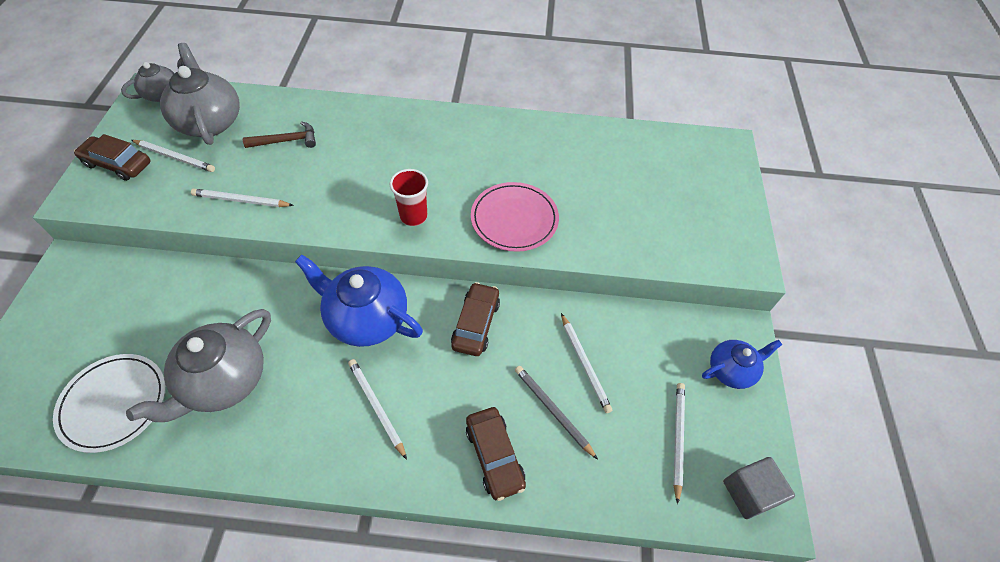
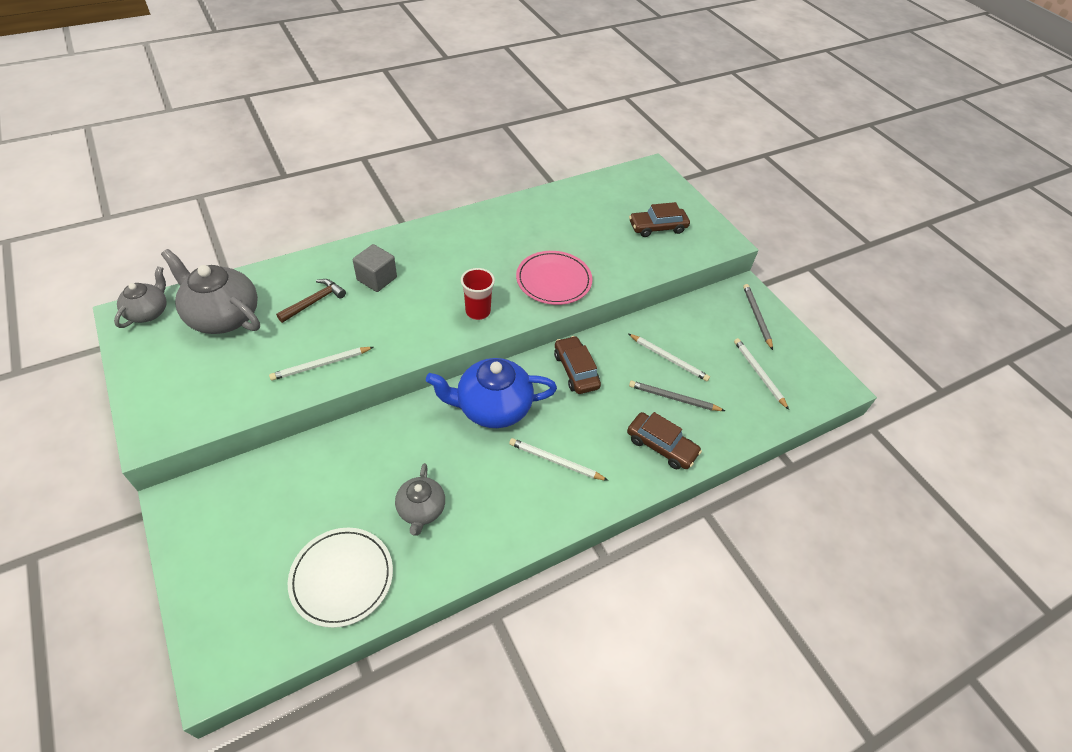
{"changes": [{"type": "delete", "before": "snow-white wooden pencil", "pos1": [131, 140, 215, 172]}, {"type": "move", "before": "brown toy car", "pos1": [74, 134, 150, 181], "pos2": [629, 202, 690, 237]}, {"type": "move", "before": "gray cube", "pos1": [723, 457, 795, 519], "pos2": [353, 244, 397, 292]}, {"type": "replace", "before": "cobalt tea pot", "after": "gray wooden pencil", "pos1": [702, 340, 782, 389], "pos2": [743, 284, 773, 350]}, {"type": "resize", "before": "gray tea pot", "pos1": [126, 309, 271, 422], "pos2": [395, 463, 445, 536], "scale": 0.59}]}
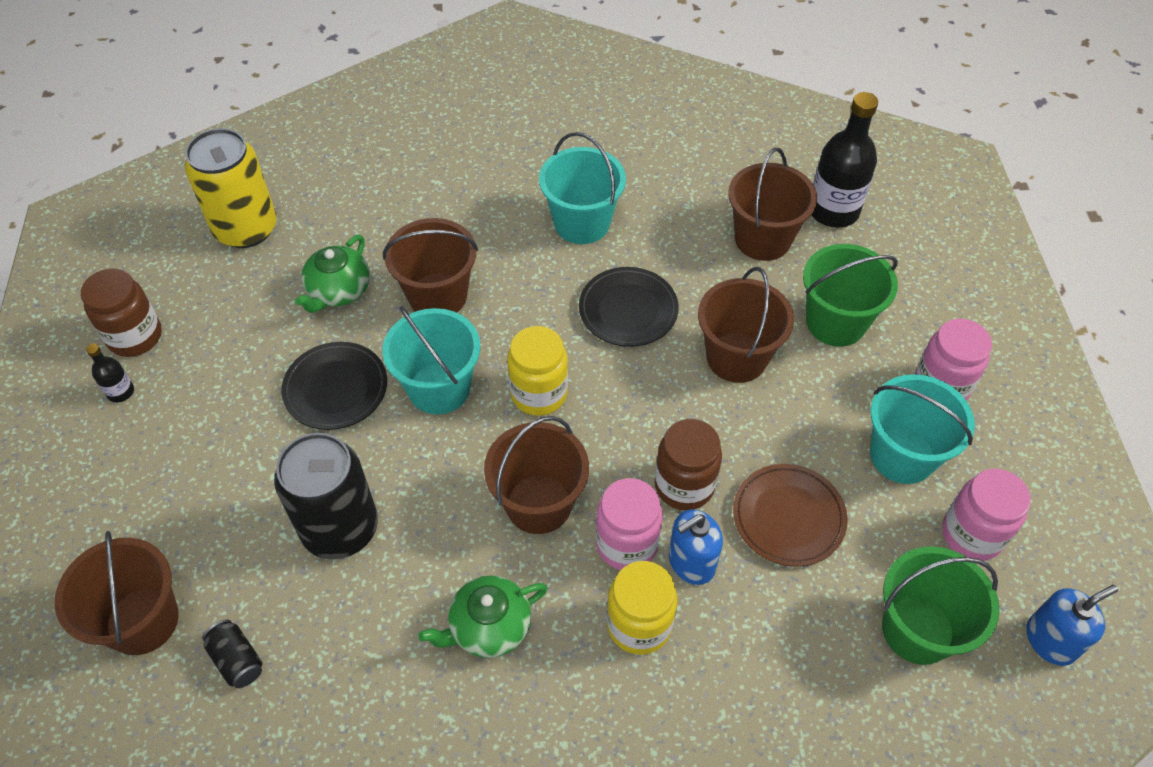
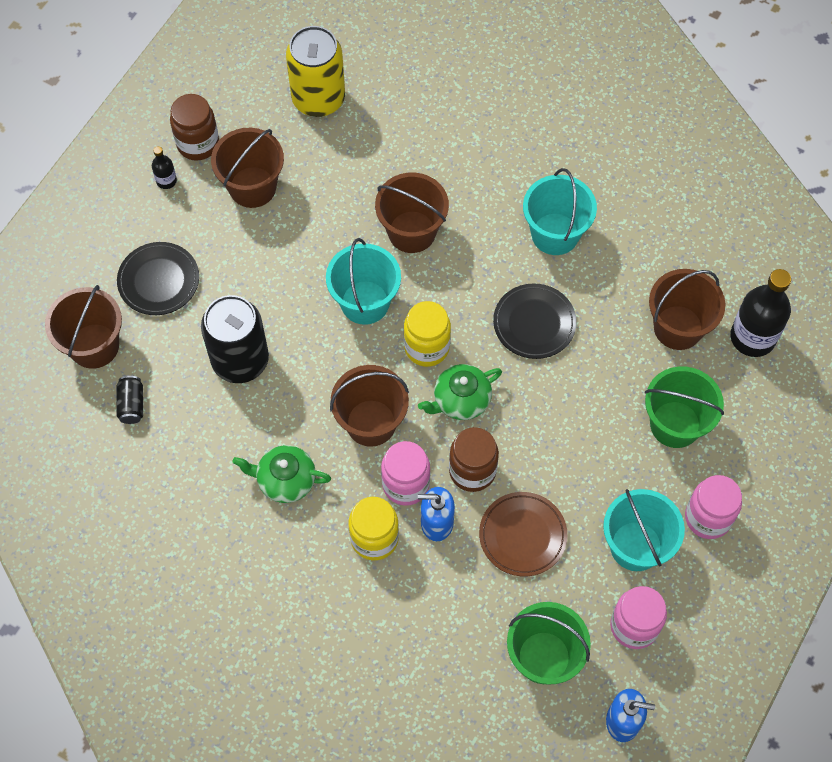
{"changes": [{"type": "move", "before": "ebony flat dish", "pos1": [281, 342, 387, 430], "pos2": [117, 242, 199, 315]}, {"type": "move", "before": "leaf-green tea pot", "pos1": [295, 235, 370, 313], "pos2": [418, 364, 502, 420]}, {"type": "move", "before": "brown bucket", "pos1": [698, 267, 794, 383], "pos2": [211, 128, 284, 208]}]}
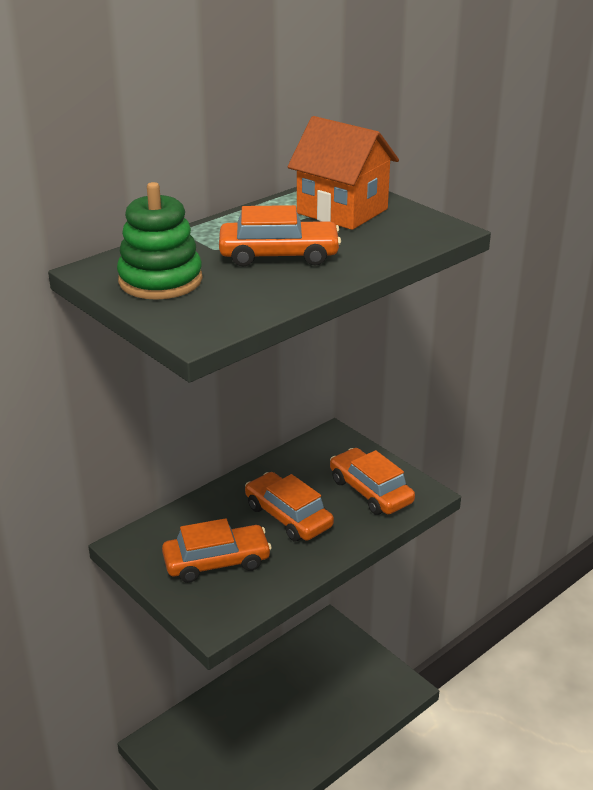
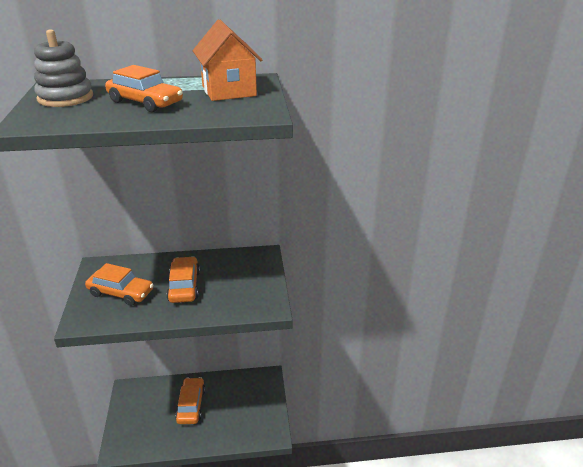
{"changes": [{"type": "move", "before": "orange toy car", "pos1": [330, 448, 415, 515], "pos2": [175, 377, 206, 424]}, {"type": "recolor", "before": "leaf-green stacking toy", "after": "gray stacking toy", "pos1": [117, 182, 202, 300], "pos2": [34, 29, 93, 107]}]}
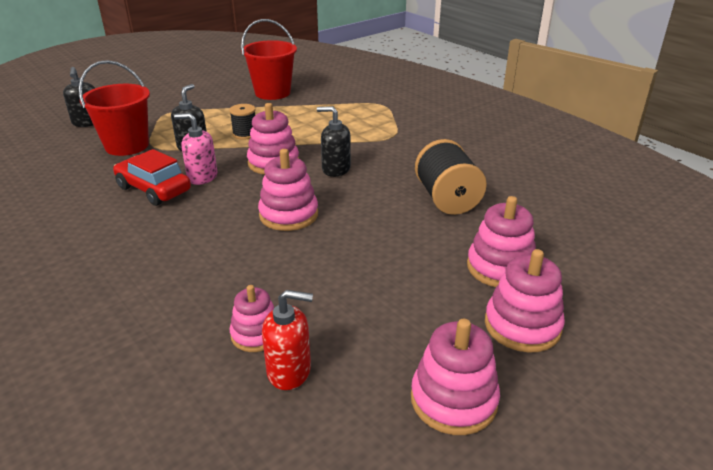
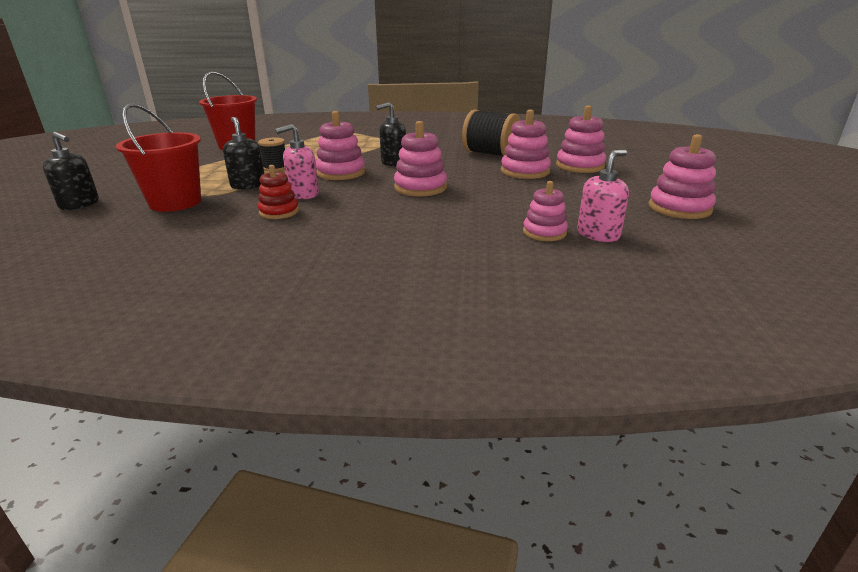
{"changes": [{"type": "move", "before": "pink stacking toy", "pos1": [485, 249, 565, 352], "pos2": [501, 109, 551, 179]}, {"type": "replace", "before": "red toy car", "after": "red stacking toy", "pos1": [113, 149, 191, 206], "pos2": [258, 165, 299, 219]}, {"type": "recolor", "before": "red soap dispenser", "after": "pink soap dispenser", "pos1": [262, 290, 313, 390], "pos2": [577, 150, 629, 242]}]}
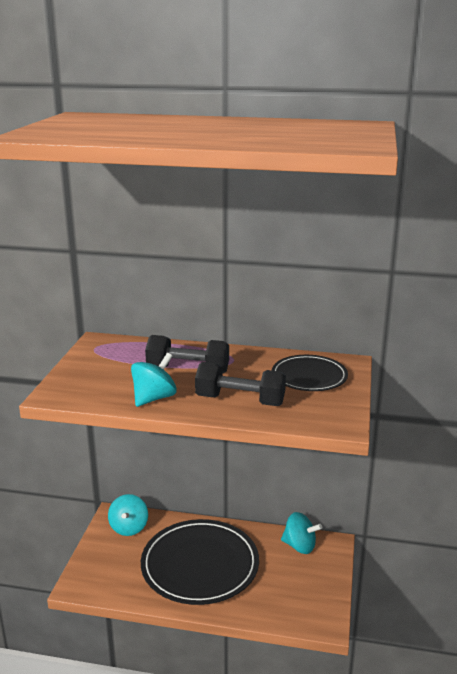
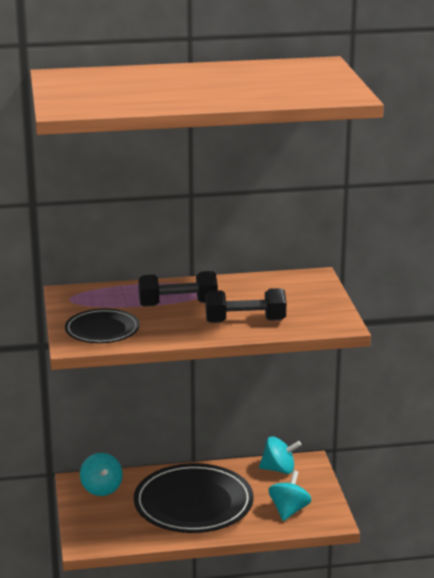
{"changes": [{"type": "move", "before": "turquoise spinning top", "pos1": [131, 353, 177, 407], "pos2": [268, 470, 311, 521]}, {"type": "move", "before": "ebony flat dish", "pos1": [272, 355, 348, 391], "pos2": [65, 309, 140, 343]}]}
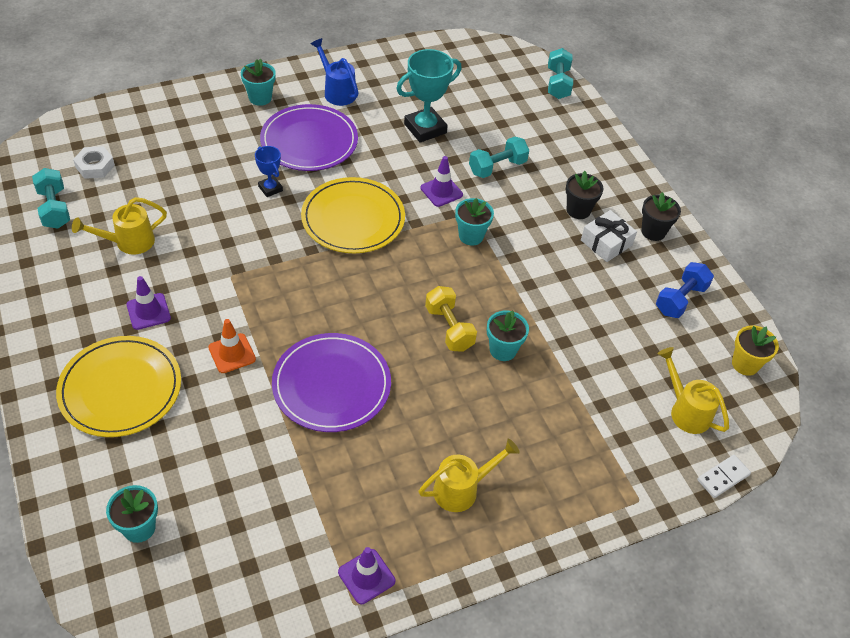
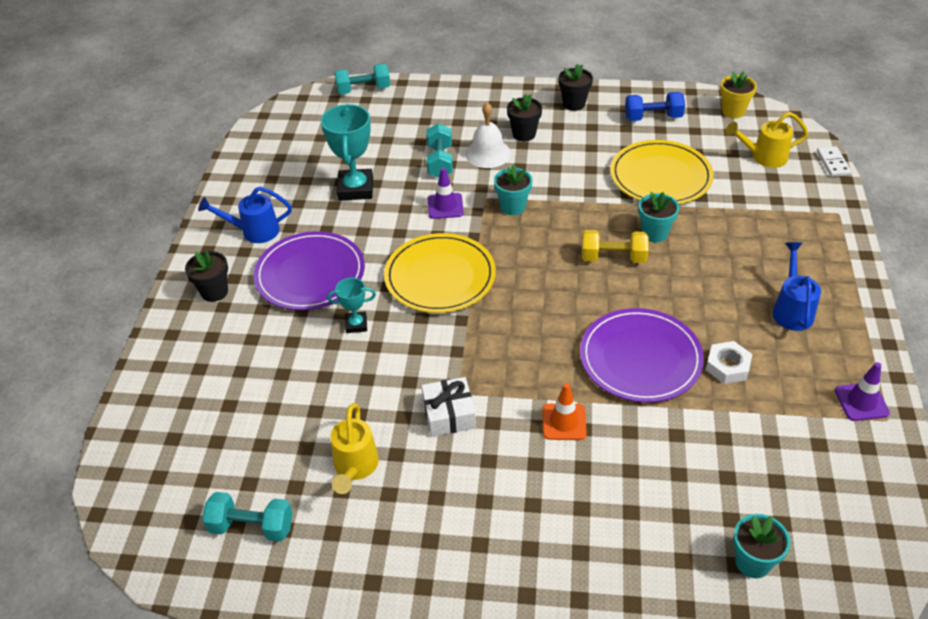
{"changes": [{"type": "delete", "before": "violet safety cone", "pos1": [127, 276, 171, 330]}, {"type": "insert", "after": "snow-white school bell", "pos2": [465, 102, 511, 168]}, {"type": "move", "before": "golden flat dish", "pos1": [56, 336, 181, 437], "pos2": [610, 140, 714, 204]}, {"type": "move", "before": "snow-white nut", "pos1": [73, 146, 115, 179], "pos2": [706, 341, 752, 384]}, {"type": "move", "before": "snow-white gift", "pos1": [581, 210, 637, 262], "pos2": [421, 377, 476, 437]}, {"type": "recolor", "before": "turquoise flower pot", "after": "ebony flower pot", "pos1": [241, 59, 276, 106], "pos2": [185, 251, 228, 302]}, {"type": "recolor", "before": "cobalt award cup", "after": "turquoise award cup", "pos1": [255, 146, 283, 197], "pos2": [327, 278, 376, 333]}, {"type": "recolor", "before": "golden sprinkling can", "after": "cobalt sprinkling can", "pos1": [418, 439, 520, 512], "pos2": [772, 242, 821, 331]}, {"type": "rotate", "before": "turquoise hand weight", "pos1": [548, 48, 573, 99], "pos2": [335, 64, 390, 94], "turn": -45}, {"type": "rotate", "before": "cobalt hand weight", "pos1": [656, 262, 714, 318], "pos2": [625, 92, 685, 121], "turn": -75}]}
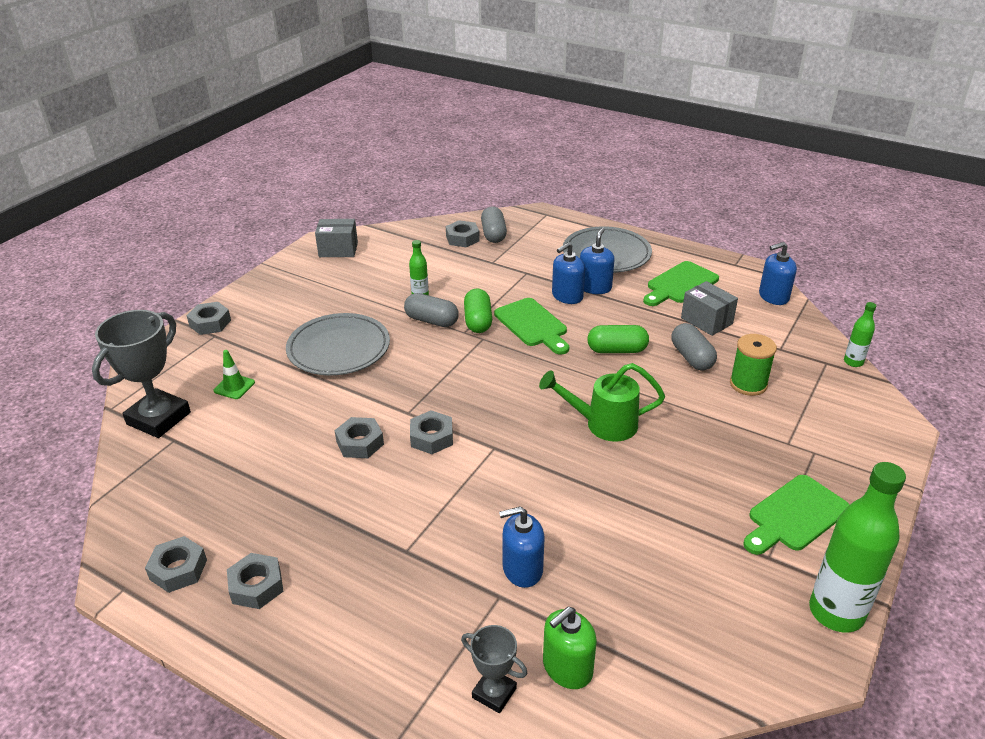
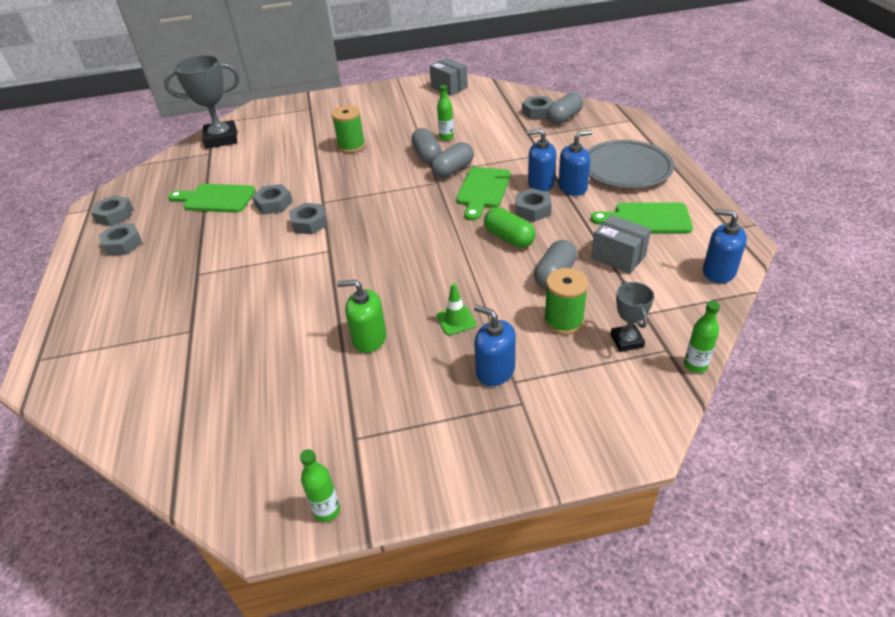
{"changes": [{"type": "delete", "before": "leaf-green sprinkling can", "pos1": [539, 363, 665, 442]}, {"type": "move", "before": "gray nut", "pos1": [187, 302, 231, 335], "pos2": [516, 188, 552, 222]}, {"type": "move", "before": "leaf-green safety cone", "pos1": [213, 350, 255, 399], "pos2": [436, 283, 477, 335]}, {"type": "move", "before": "gray award cup", "pos1": [461, 625, 528, 713], "pos2": [610, 281, 654, 352]}, {"type": "move", "before": "cobalt soap dispenser", "pos1": [499, 506, 545, 588], "pos2": [474, 305, 516, 386]}, {"type": "move", "before": "leaf-green soap dispenser", "pos1": [543, 607, 597, 689], "pos2": [337, 280, 386, 353]}, {"type": "move", "before": "leaf-green bread board", "pos1": [743, 475, 850, 555], "pos2": [168, 184, 256, 213]}, {"type": "replace", "before": "gray flat dish", "after": "leaf-green spool", "pos1": [286, 313, 390, 376], "pos2": [332, 106, 365, 153]}, {"type": "recolor", "before": "leaf-green capsule", "after": "gray capsule", "pos1": [464, 288, 492, 333], "pos2": [431, 142, 474, 178]}, {"type": "rotate", "before": "gray box", "pos1": [681, 281, 738, 336], "pos2": [591, 215, 651, 274], "turn": -60}, {"type": "resize", "before": "leaf-green bottle", "pos1": [809, 462, 906, 633], "pos2": [300, 449, 340, 522], "scale": 0.48}]}
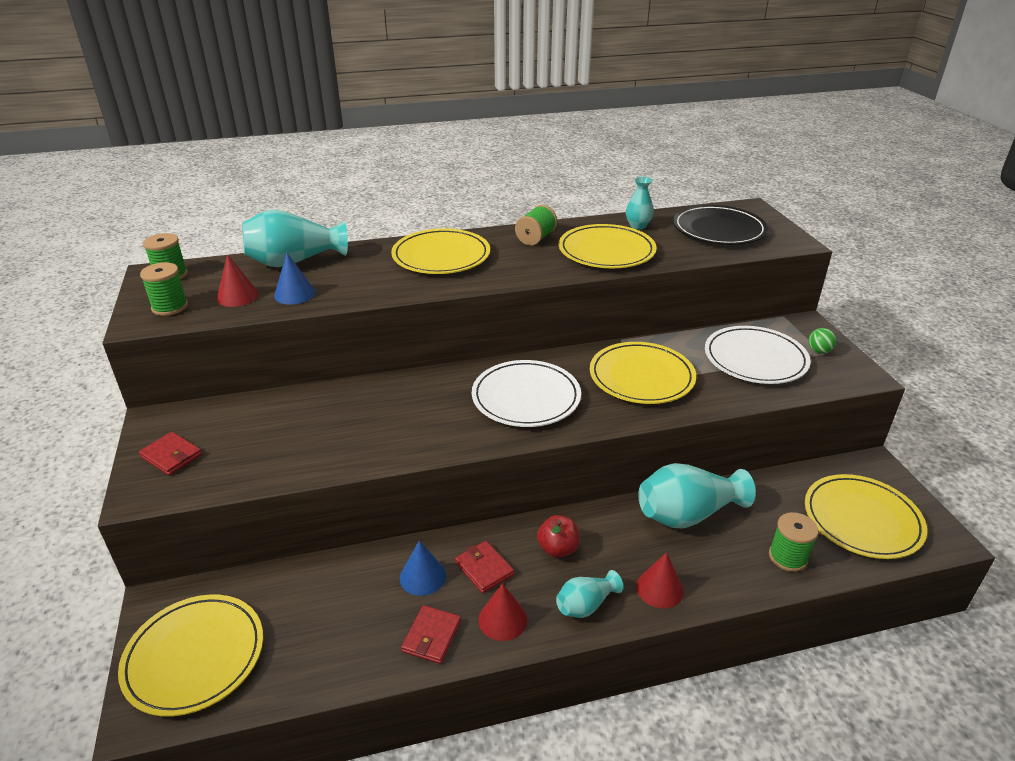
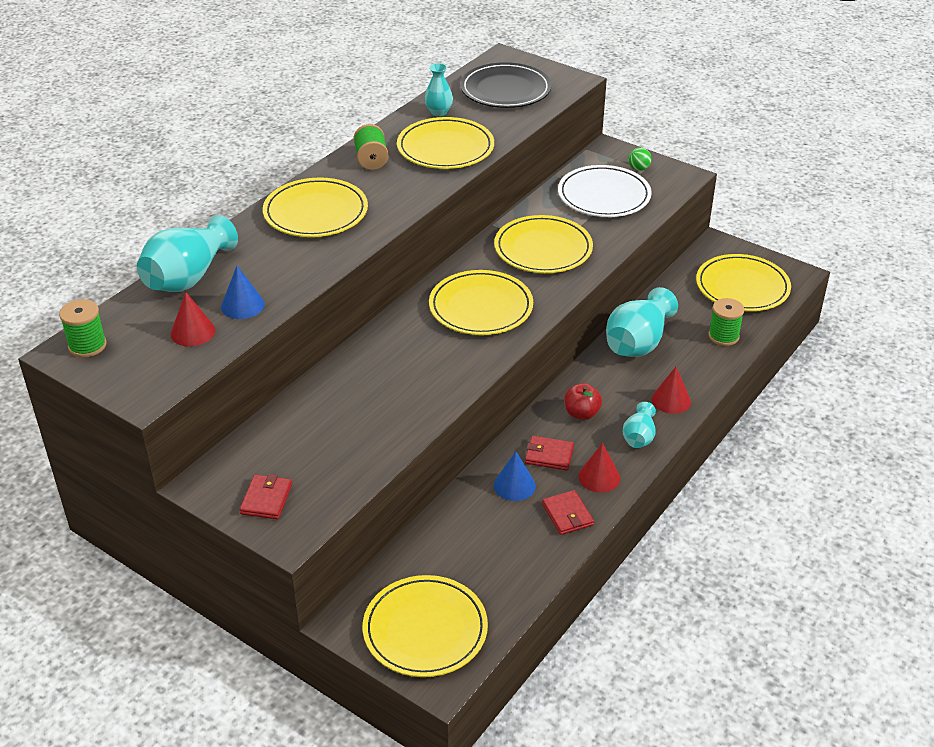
{"changes": [{"type": "delete", "before": "leaf-green spool", "pos1": [140, 262, 188, 316]}, {"type": "recolor", "before": "snow-white flat dish", "after": "golden flat dish", "pos1": [472, 360, 581, 427], "pos2": [429, 270, 533, 335]}, {"type": "rotate", "before": "red wallet", "pos1": [139, 432, 202, 476], "pos2": [240, 474, 292, 519], "turn": -75}]}
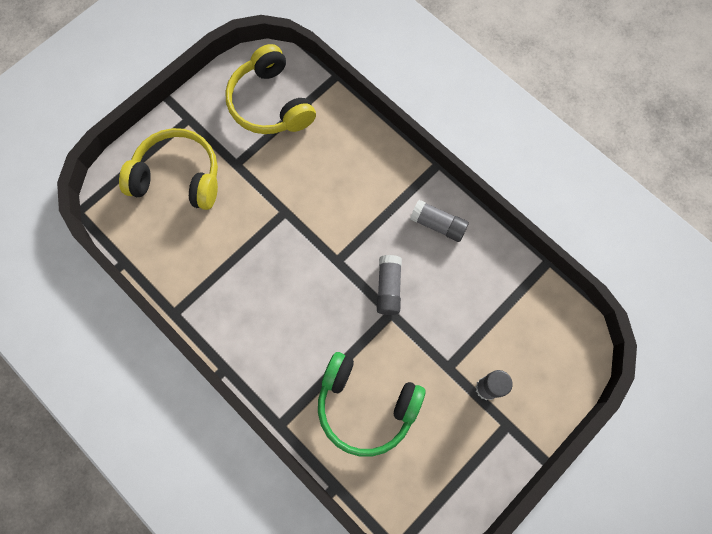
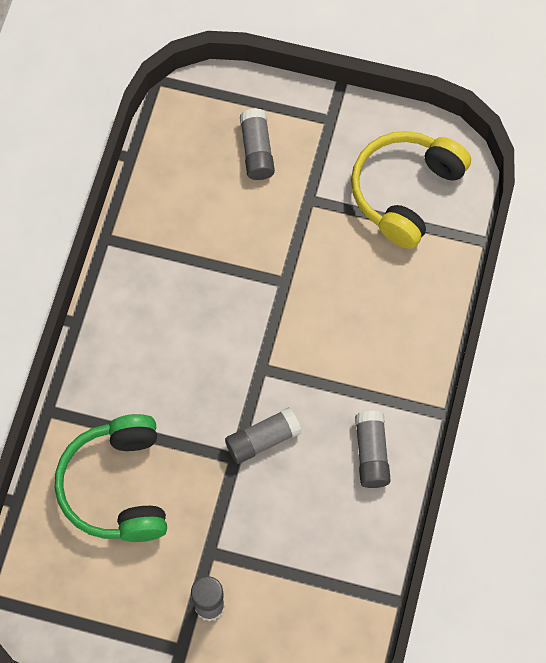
{"changes": [{"type": "replace", "before": "golden headphones", "after": "gray stick of glue", "pos1": [119, 128, 218, 210], "pos2": [240, 108, 275, 180]}]}
